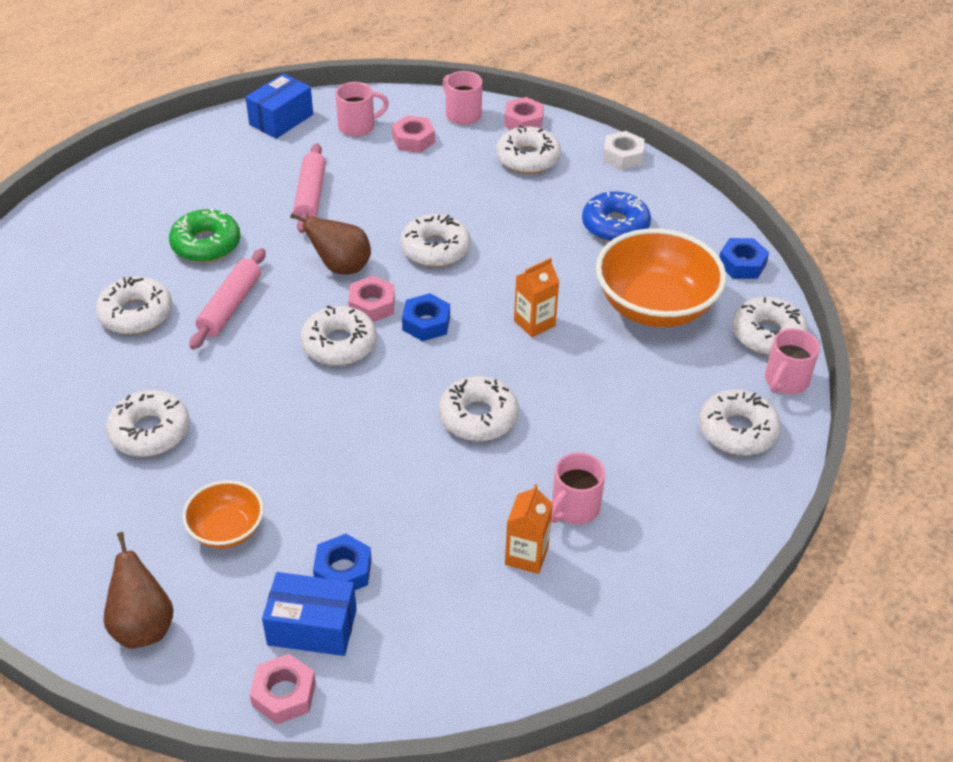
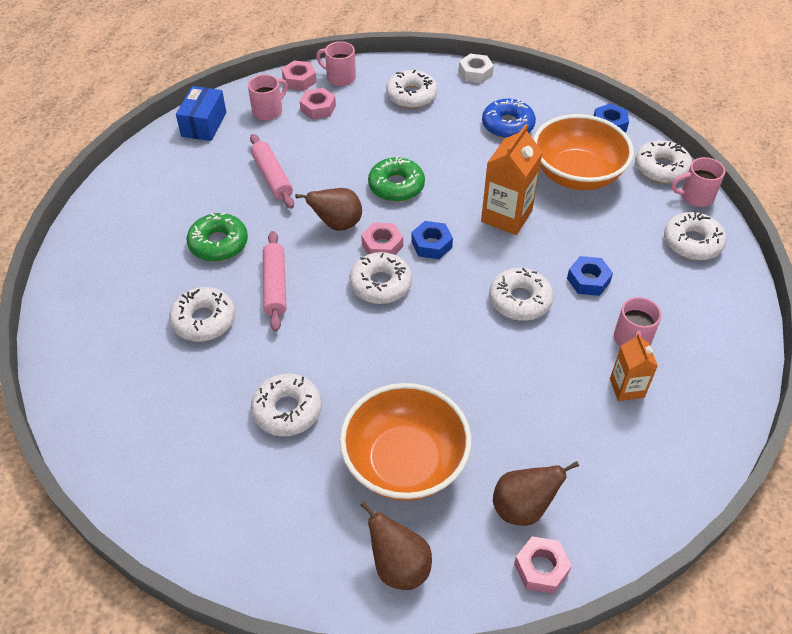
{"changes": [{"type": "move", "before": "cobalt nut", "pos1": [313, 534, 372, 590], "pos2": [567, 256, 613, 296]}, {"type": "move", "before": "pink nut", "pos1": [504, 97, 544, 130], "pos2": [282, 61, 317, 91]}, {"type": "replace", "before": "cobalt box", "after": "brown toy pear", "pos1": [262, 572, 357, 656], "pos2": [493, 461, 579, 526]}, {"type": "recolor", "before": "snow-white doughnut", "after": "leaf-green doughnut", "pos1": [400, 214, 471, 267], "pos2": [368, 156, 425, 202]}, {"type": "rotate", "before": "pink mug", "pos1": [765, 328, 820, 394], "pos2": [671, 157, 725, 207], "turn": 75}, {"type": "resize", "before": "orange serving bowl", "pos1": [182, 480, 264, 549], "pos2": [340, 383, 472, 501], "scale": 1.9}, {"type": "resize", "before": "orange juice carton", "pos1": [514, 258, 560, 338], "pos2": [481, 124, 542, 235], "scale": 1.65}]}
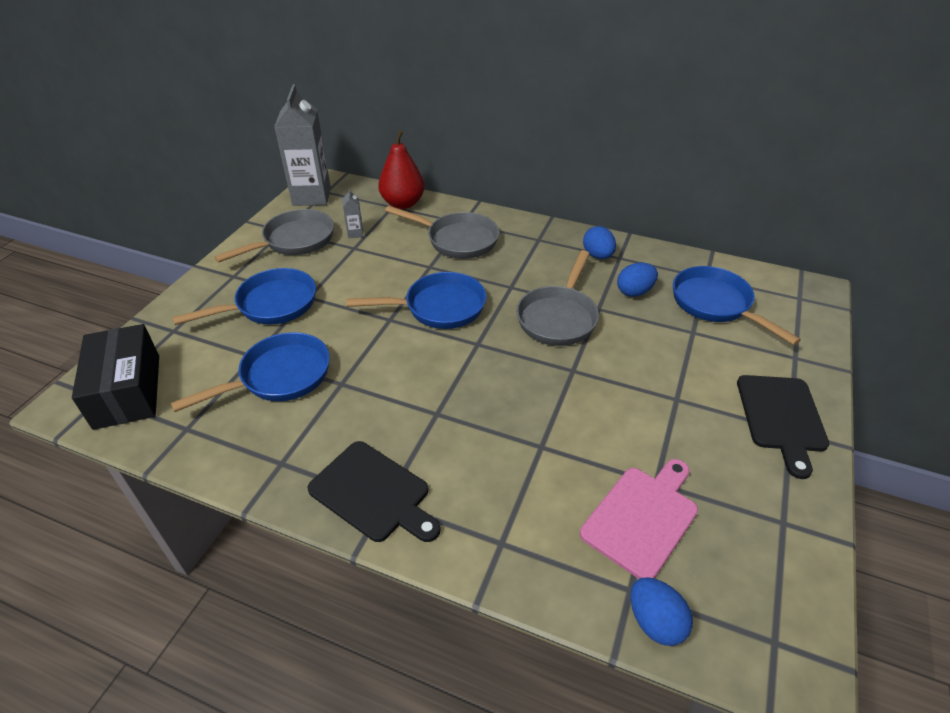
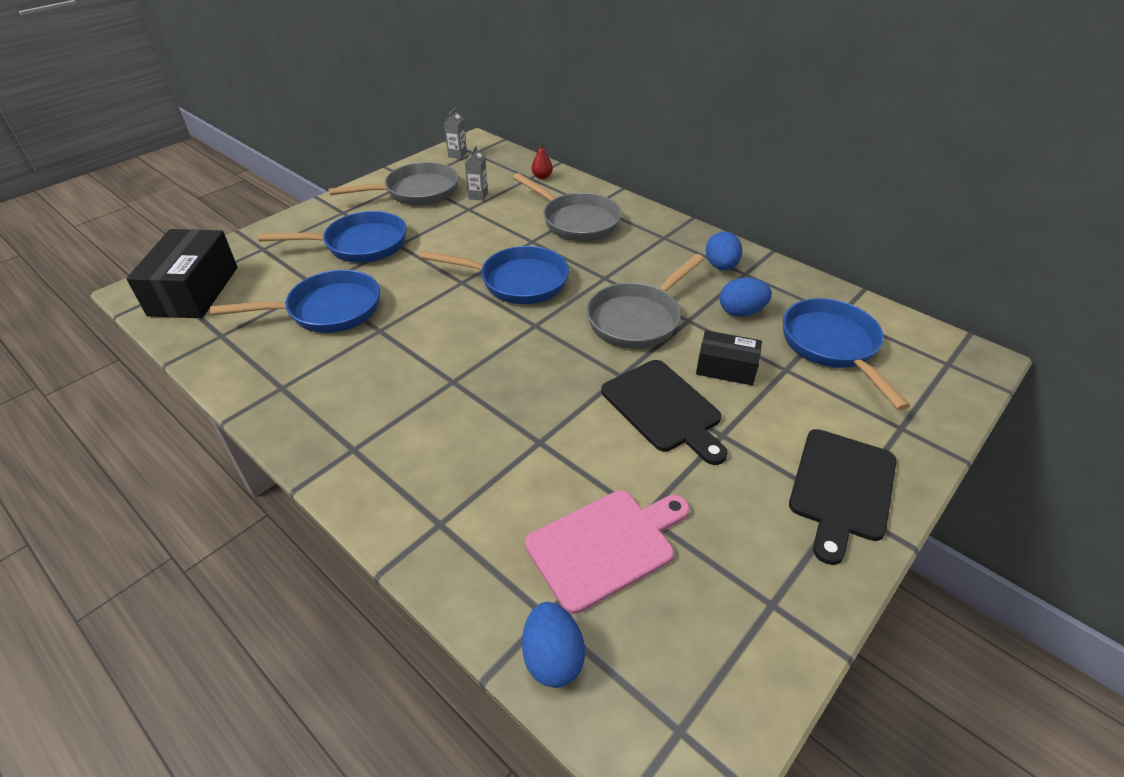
{"changes": [{"type": "insert", "after": "ebony box", "pos2": [696, 330, 762, 386]}, {"type": "move", "before": "ebony bread board", "pos1": [307, 441, 441, 542], "pos2": [601, 360, 728, 465]}, {"type": "resize", "before": "gray juice carton", "pos1": [274, 84, 331, 206], "pos2": [444, 107, 467, 159], "scale": 0.41}, {"type": "resize", "before": "red toy pear", "pos1": [378, 130, 425, 209], "pos2": [531, 142, 553, 179], "scale": 0.44}]}
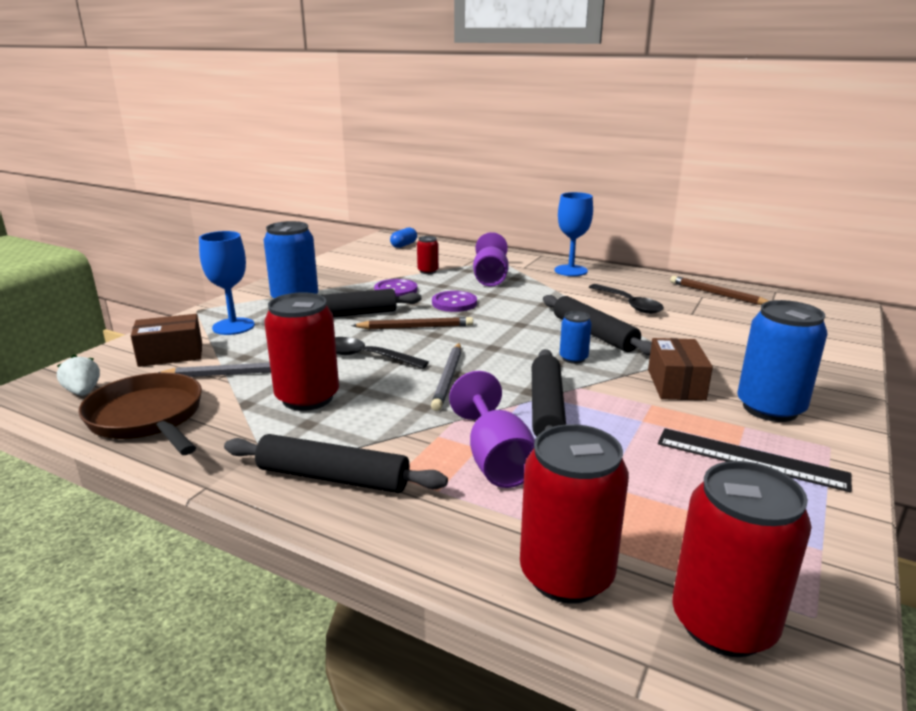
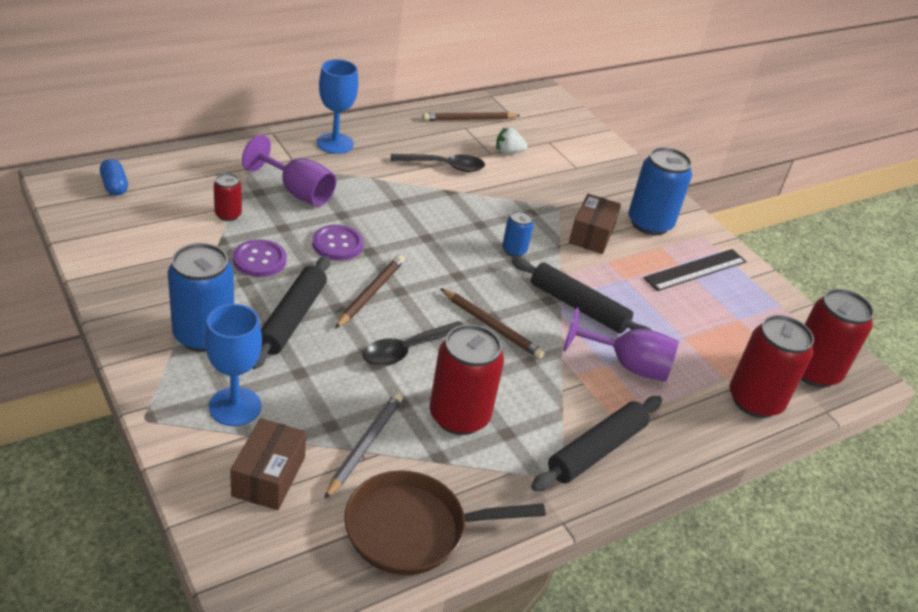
{"changes": [{"type": "delete", "before": "ebony pastry roller", "pos1": [543, 295, 652, 355]}, {"type": "move", "before": "snow-white berry", "pos1": [57, 354, 100, 396], "pos2": [496, 127, 528, 154]}, {"type": "recolor", "before": "gray wooden pencil", "after": "brown wooden pencil", "pos1": [431, 343, 461, 411], "pos2": [440, 288, 545, 359]}, {"type": "rotate", "before": "brown box", "pos1": [648, 338, 713, 400], "pos2": [569, 194, 621, 254], "turn": 75}]}
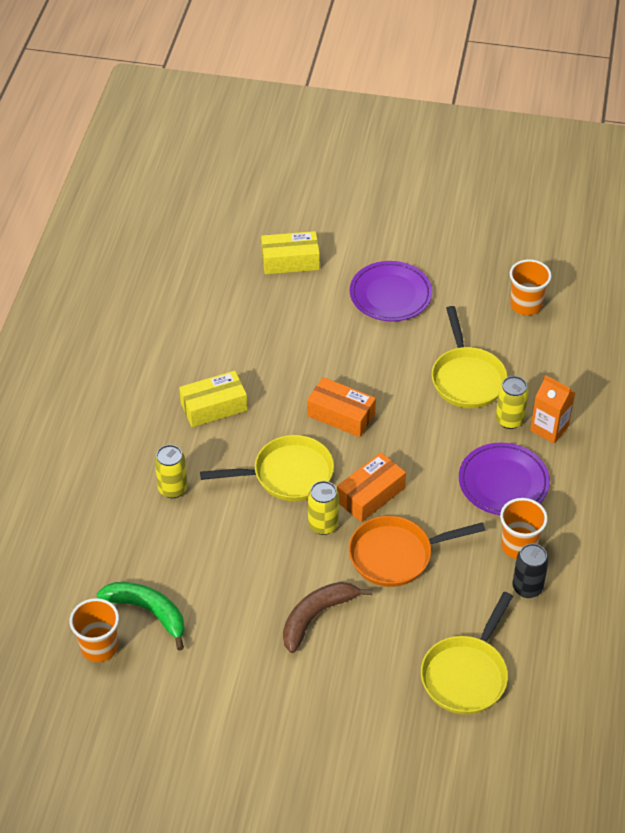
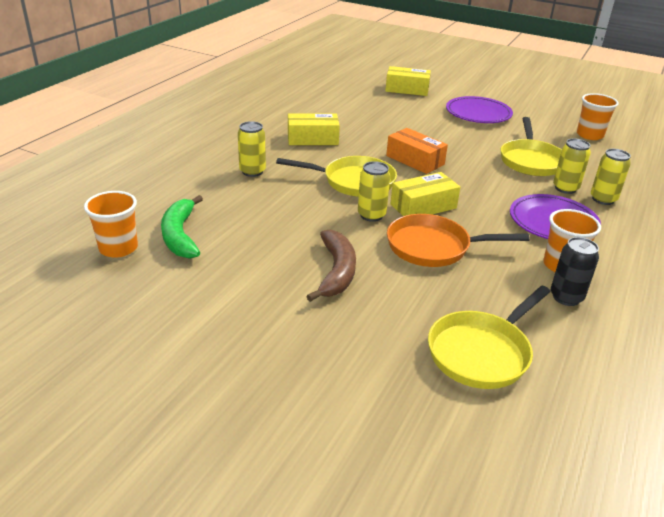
{"changes": [{"type": "replace", "before": "orange juice carton", "after": "golden tin", "pos1": [530, 375, 576, 443], "pos2": [591, 149, 631, 205]}, {"type": "recolor", "before": "orange box", "after": "golden box", "pos1": [337, 452, 406, 522], "pos2": [390, 172, 460, 216]}, {"type": "rotate", "before": "leaf-green banana fruit", "pos1": [97, 582, 185, 651], "pos2": [161, 195, 203, 259], "turn": -150}, {"type": "rotate", "before": "brown banana fruit", "pos1": [283, 582, 373, 653], "pos2": [306, 229, 356, 302], "turn": 120}]}
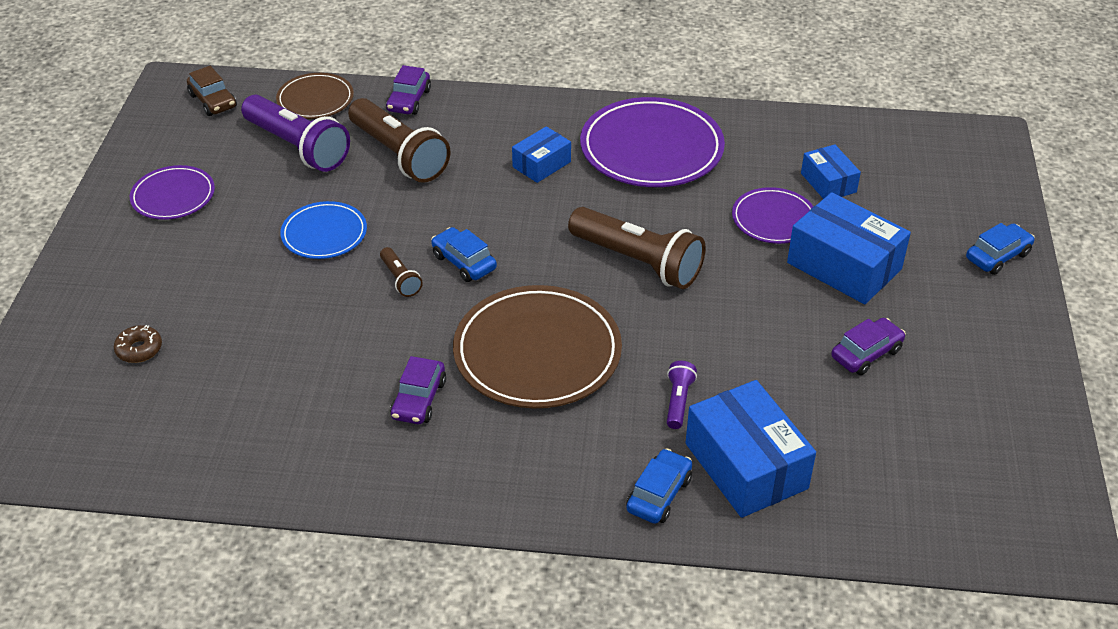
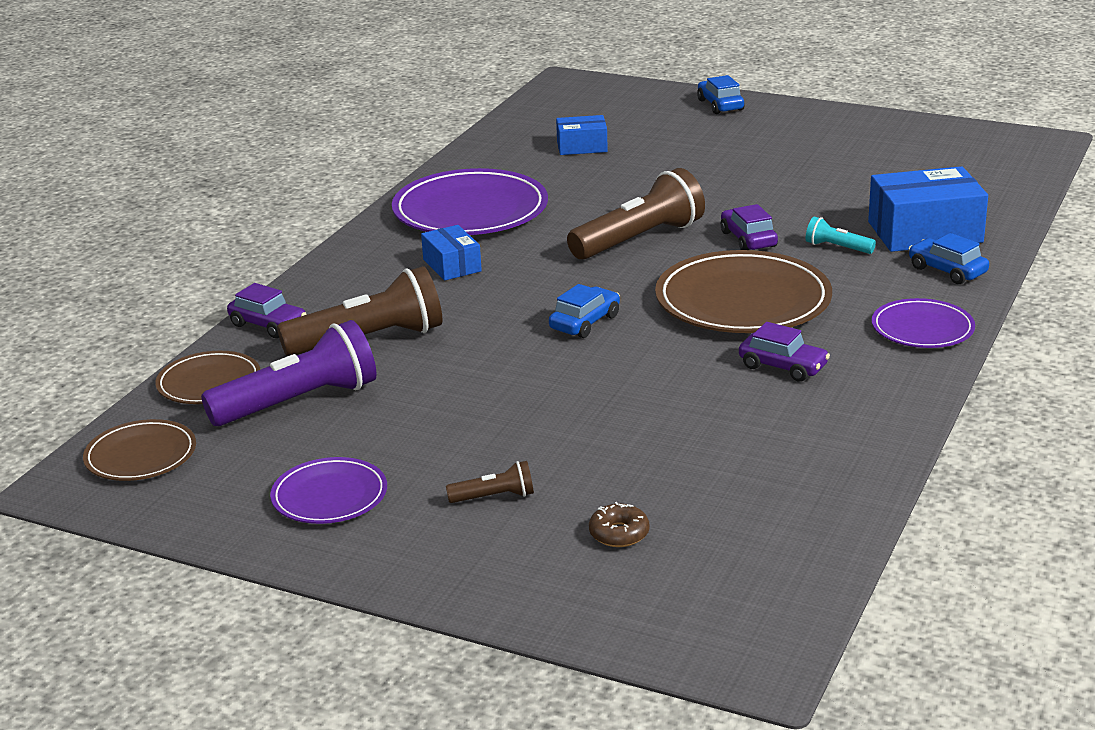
{"changes": [{"type": "delete", "before": "cobalt flat dish", "pos1": [280, 201, 367, 259]}, {"type": "delete", "before": "cobalt box", "pos1": [787, 192, 911, 304]}, {"type": "move", "before": "brown pocket torch", "pos1": [380, 247, 423, 297], "pos2": [446, 461, 534, 503]}, {"type": "move", "before": "violet flat dish", "pos1": [732, 187, 814, 244], "pos2": [872, 298, 975, 348]}, {"type": "move", "before": "violet toy car", "pos1": [831, 318, 906, 375], "pos2": [721, 204, 778, 250]}, {"type": "replace", "before": "brown toy car", "after": "brown flat dish", "pos1": [187, 66, 237, 116], "pos2": [83, 419, 196, 481]}, {"type": "recolor", "before": "violet pocket torch", "after": "turquoise pocket torch", "pos1": [667, 361, 697, 429], "pos2": [806, 217, 876, 254]}, {"type": "rotate", "before": "cobalt toy car", "pos1": [431, 227, 497, 282], "pos2": [549, 284, 620, 338], "turn": 150}]}
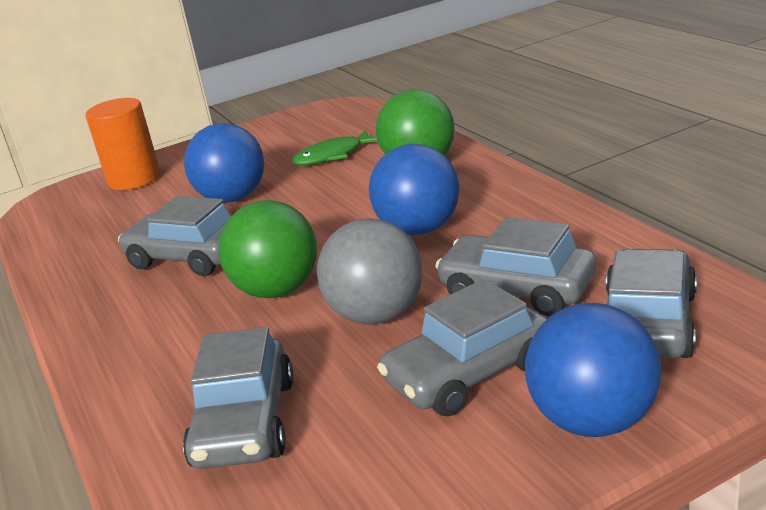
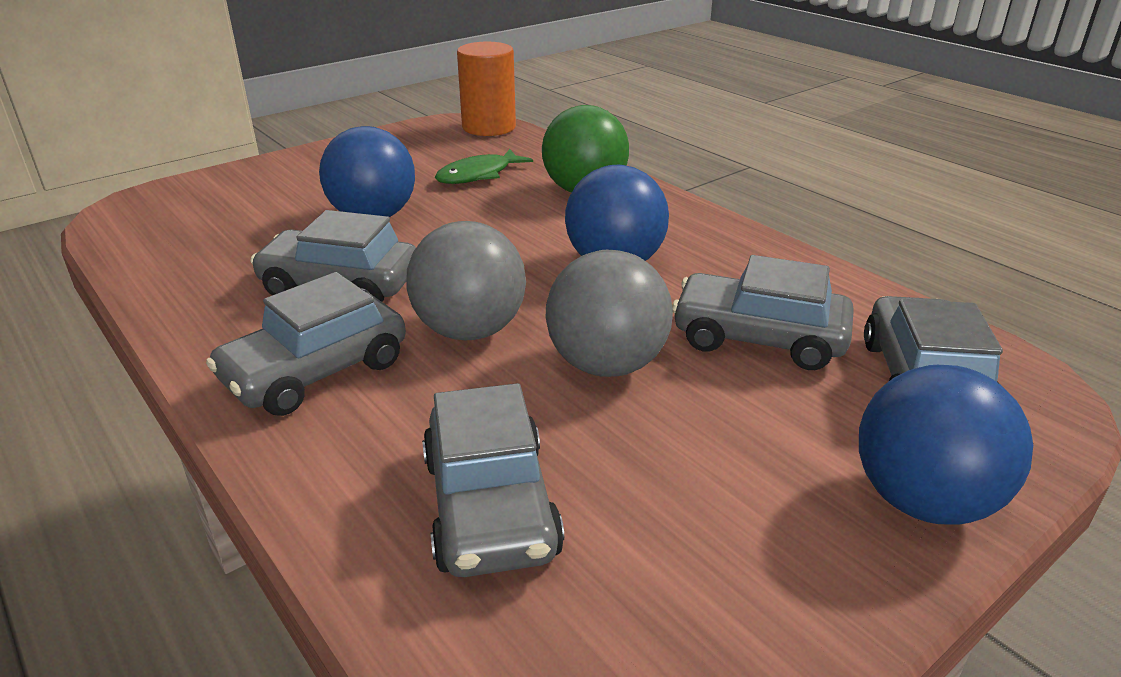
{"changes": [{"type": "move", "before": "orange solid cylinder", "pos1": [86, 98, 160, 190], "pos2": [457, 42, 516, 136]}, {"type": "move", "before": "gray toy car", "pos1": [377, 279, 547, 416], "pos2": [206, 272, 406, 416]}, {"type": "recolor", "before": "leaf-green sphere", "after": "gray sphere", "pos1": [218, 200, 317, 298], "pos2": [406, 221, 526, 340]}]}
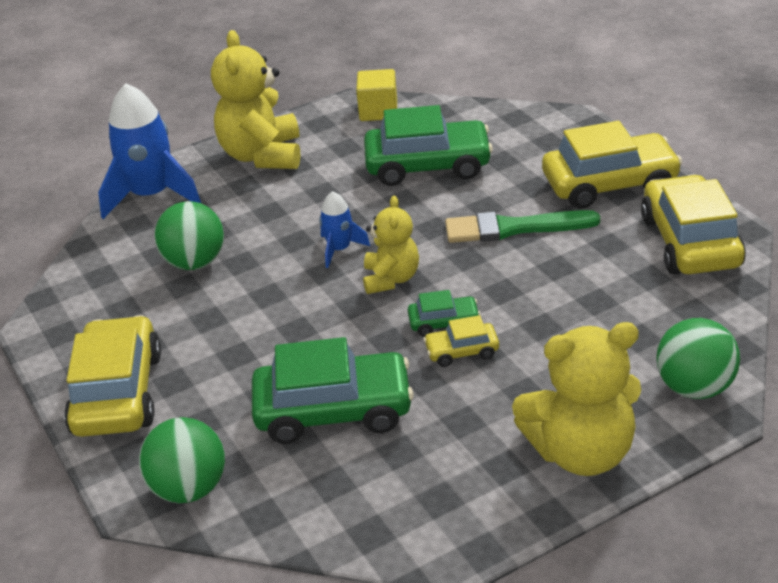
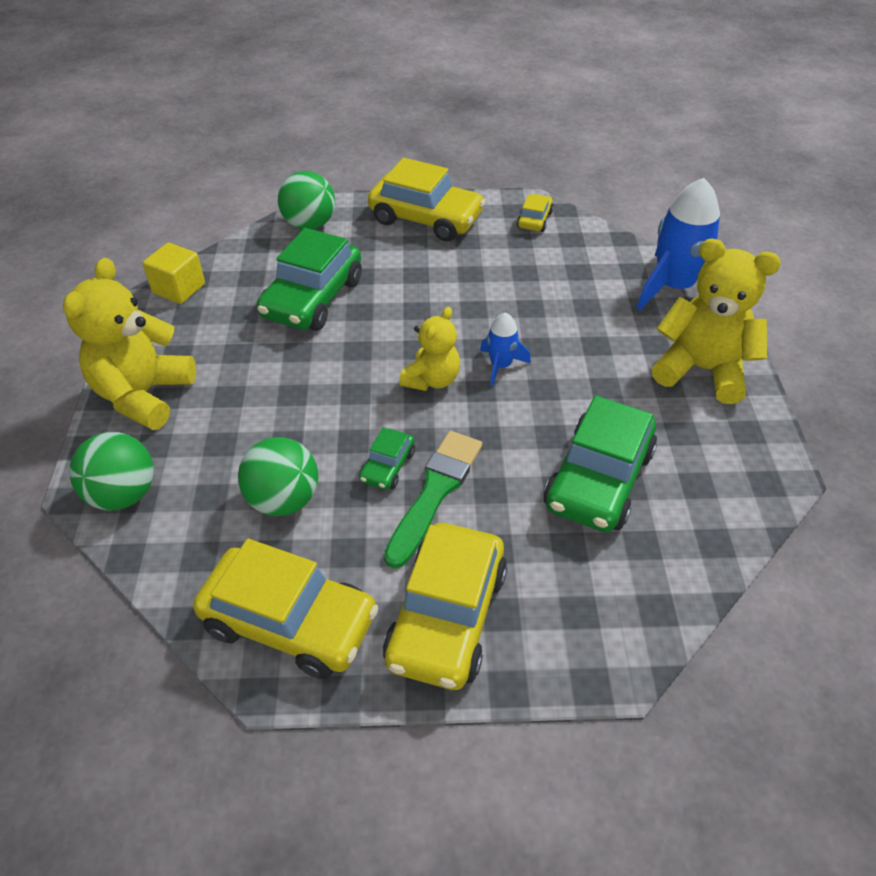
{"changes": [{"type": "move", "before": "leaf-green sphere", "pos1": [154, 201, 224, 270], "pos2": [238, 437, 318, 516]}, {"type": "move", "before": "golden cube", "pos1": [356, 69, 397, 121], "pos2": [143, 242, 205, 304]}, {"type": "move", "before": "leaf-green toy car", "pos1": [408, 290, 481, 337], "pos2": [359, 427, 415, 490]}, {"type": "move", "before": "golden toy car", "pos1": [423, 315, 499, 367], "pos2": [517, 194, 554, 232]}, {"type": "rotate", "before": "golden teddy bear", "pos1": [363, 196, 419, 294], "pos2": [399, 307, 460, 391], "turn": -90}]}
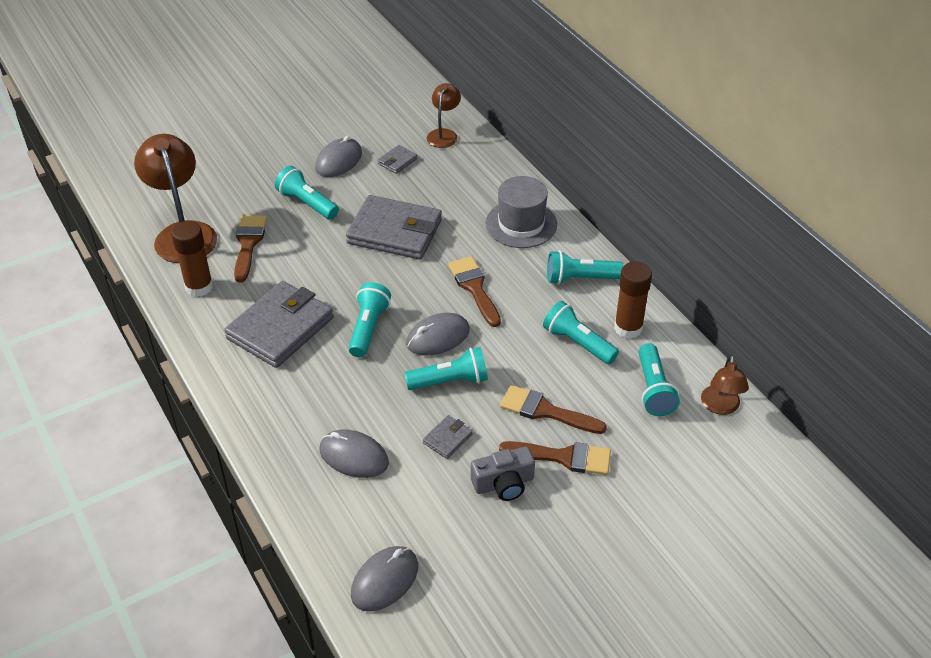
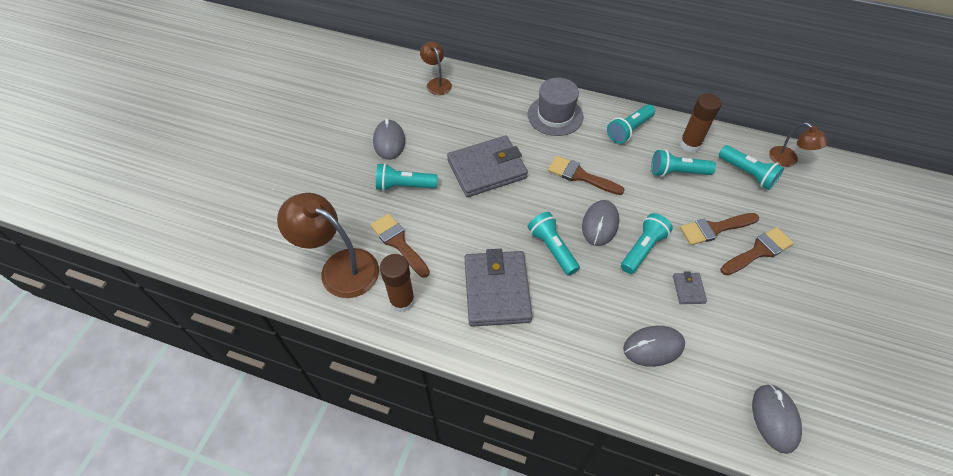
{"changes": [{"type": "delete", "before": "gray wallet", "pos1": [377, 145, 418, 174]}, {"type": "delete", "before": "gray camera", "pos1": [471, 447, 535, 501]}]}
